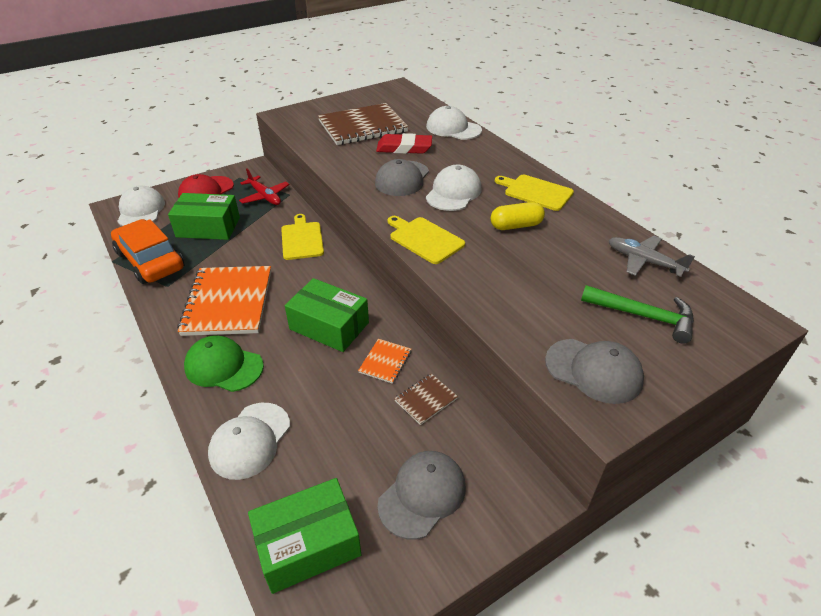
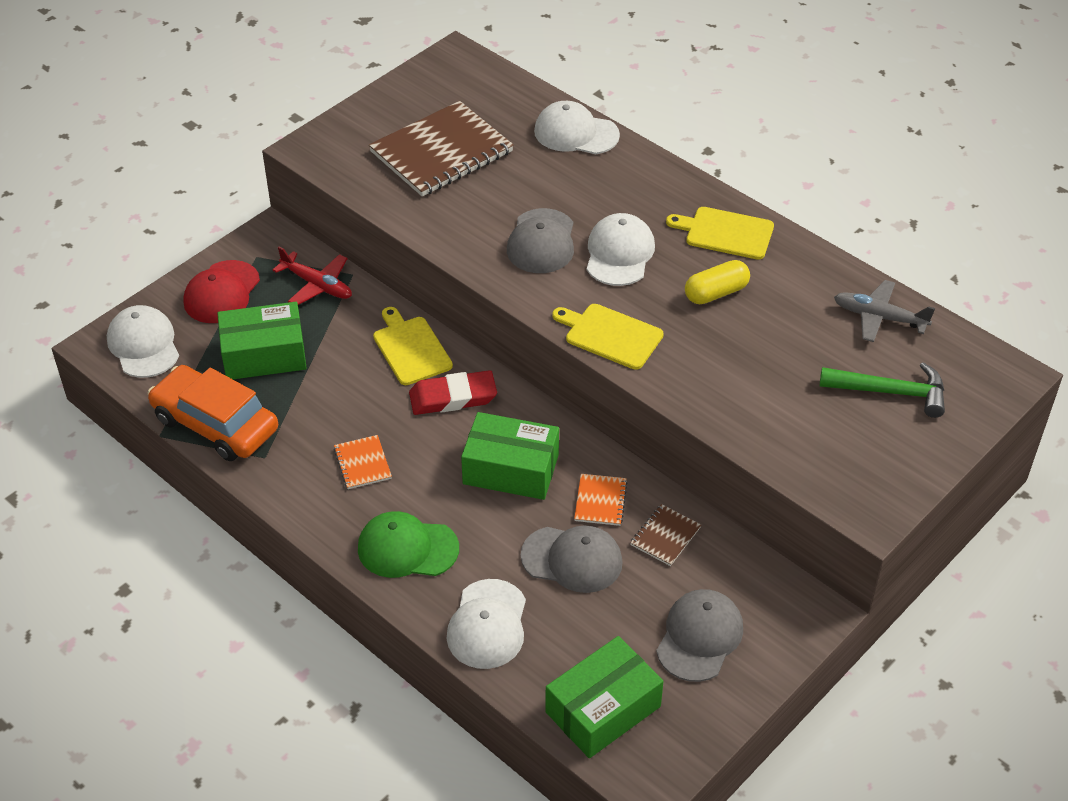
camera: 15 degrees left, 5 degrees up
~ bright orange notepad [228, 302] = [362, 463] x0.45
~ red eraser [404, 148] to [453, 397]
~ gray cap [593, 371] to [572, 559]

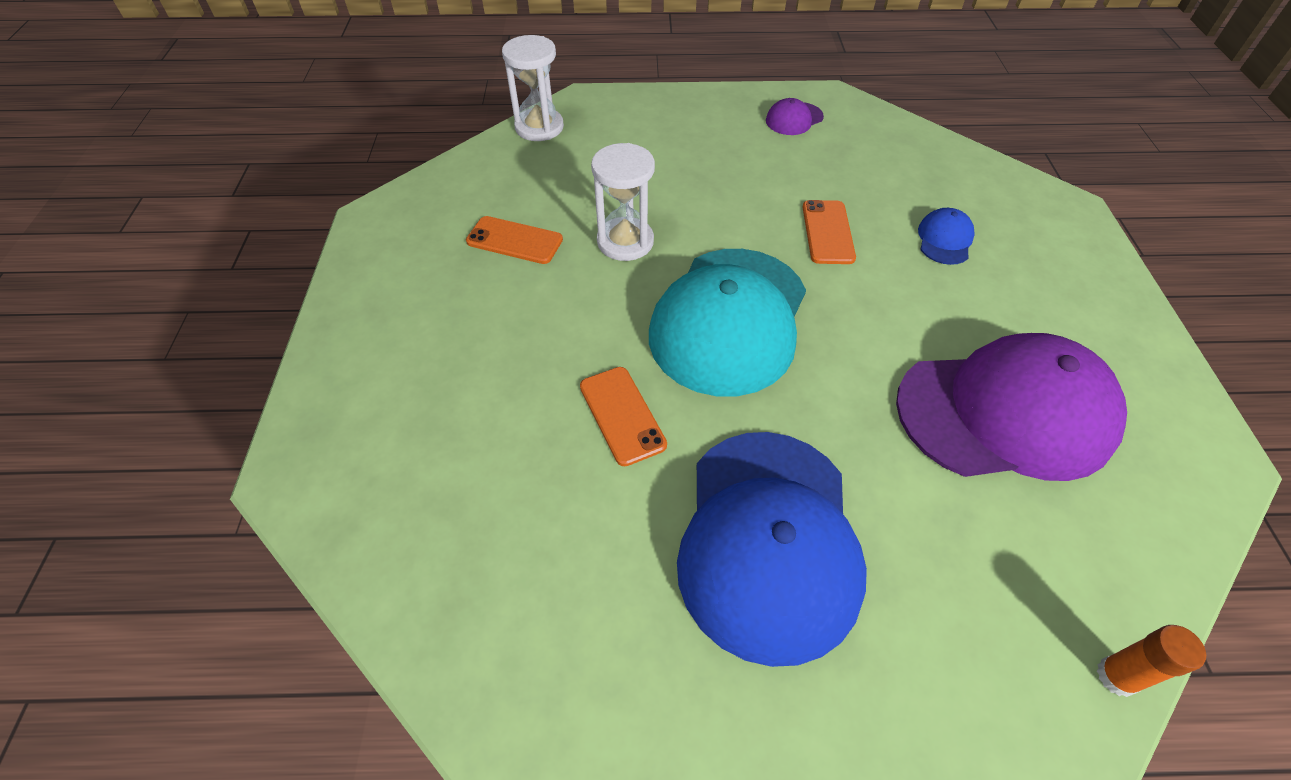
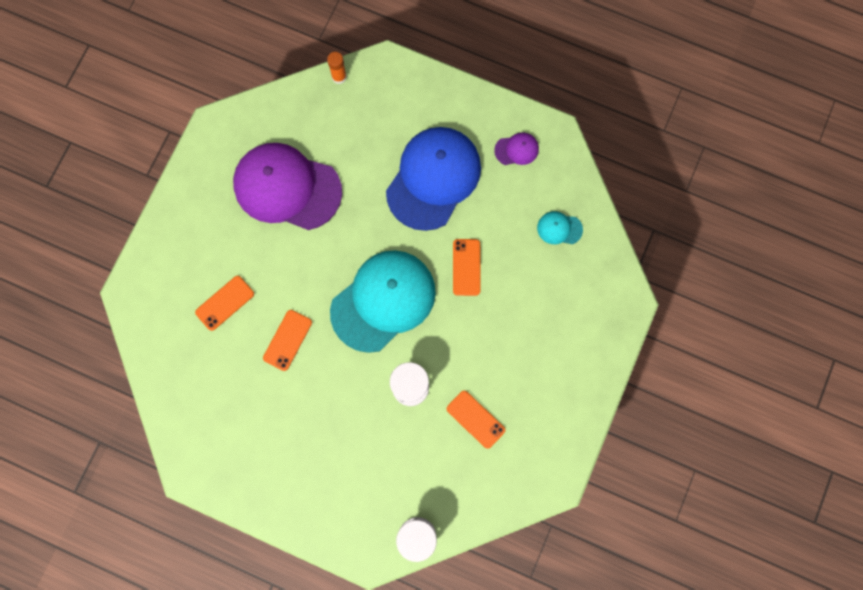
camera: 155 degrees left, 25 degrees up
~ royal purple cap [794, 119] to [516, 149]
~ cobalt cap [944, 239] to bright orange smartphone [225, 303]
+ aqua cap [559, 228]

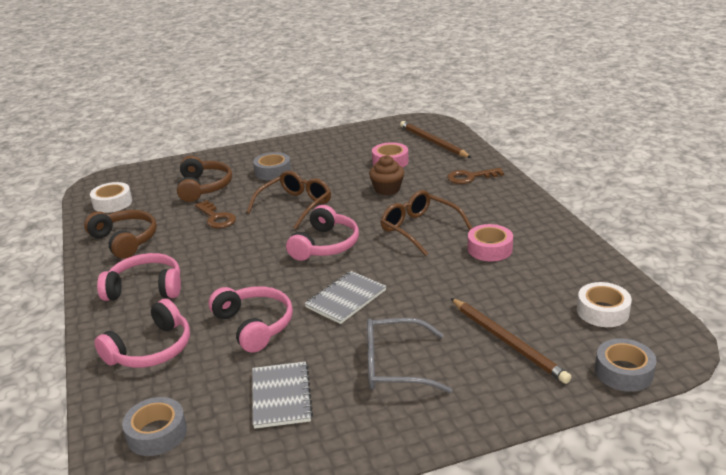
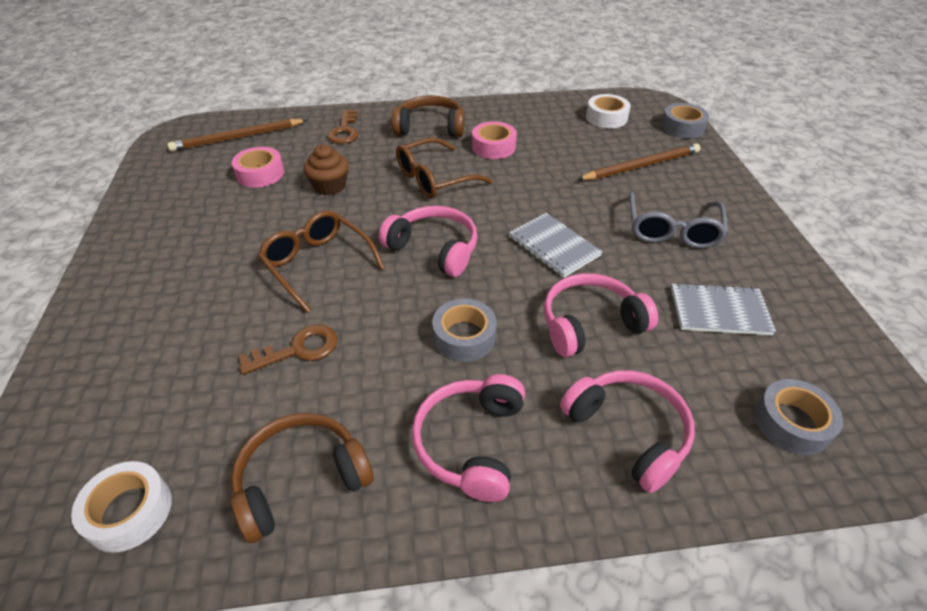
camera: 80 degrees left, 15 degrees up
~ brown over-ear headphones [203, 187] to [430, 127]
~ gray sticky tape [273, 172] to [464, 337]

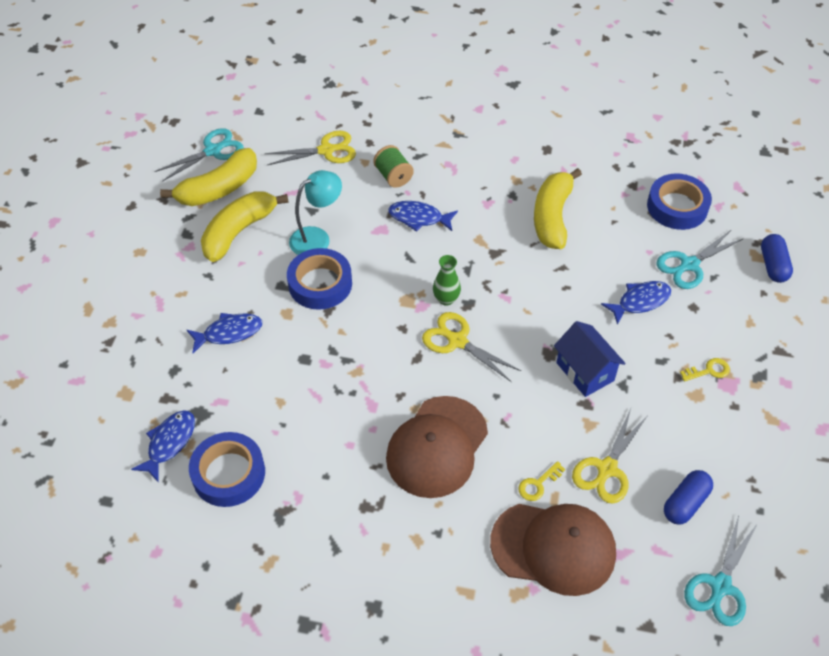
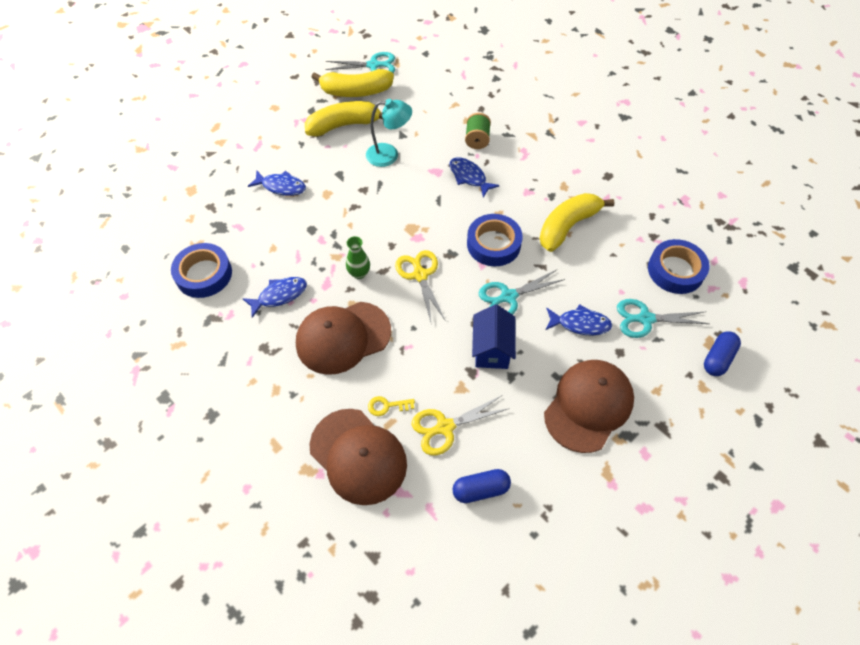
camera: 35 degrees right, 5 degrees up
~ cobalt fish [169, 443] to [279, 295]
- golden scissors [327, 150]
~ cobalt sticky tape [320, 284] to [493, 244]
~ leaf-green flower vase [446, 299] to [359, 273]
~ golden key [709, 371] to brown cap [588, 406]
~ aqua scissors [720, 587] to [508, 297]

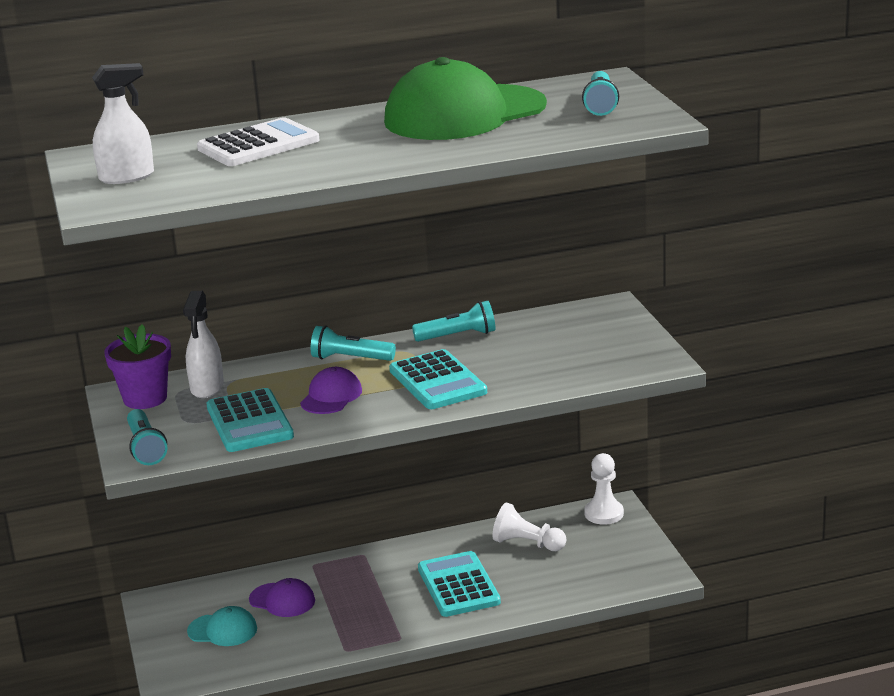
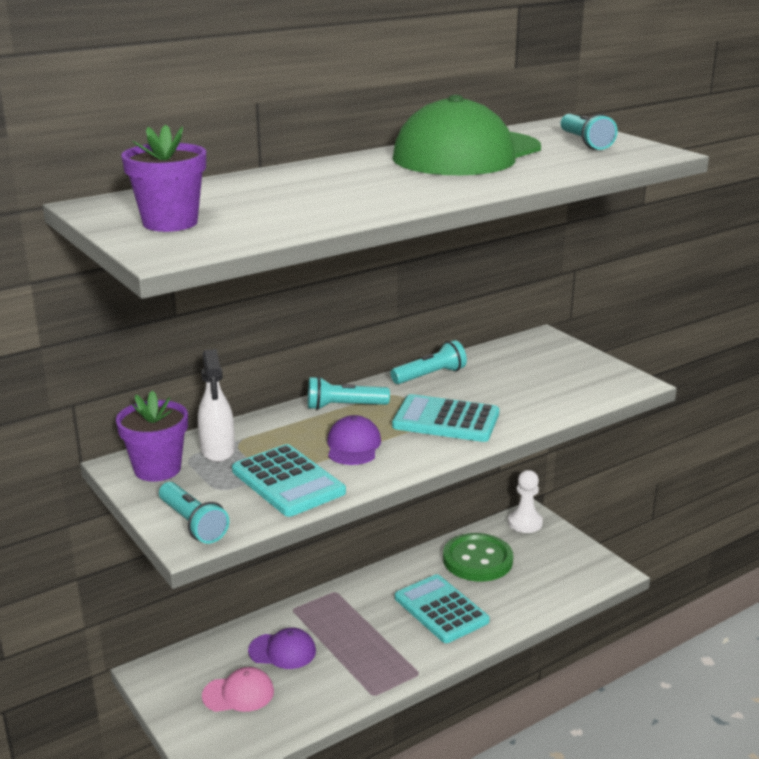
camera: 20 degrees left, 0 degrees up
~ snow-white spray cleaner [127, 177] to royal purple plant pot [170, 223]
~ aqua cap [223, 630] to rose-pink cap [238, 694]
- snow-white calculator [258, 145]
~ aqua calculator [437, 381] = [446, 420] 150 degrees clockwise
~ snow-white pawn [527, 544] to leaf-green shirt button [477, 560]

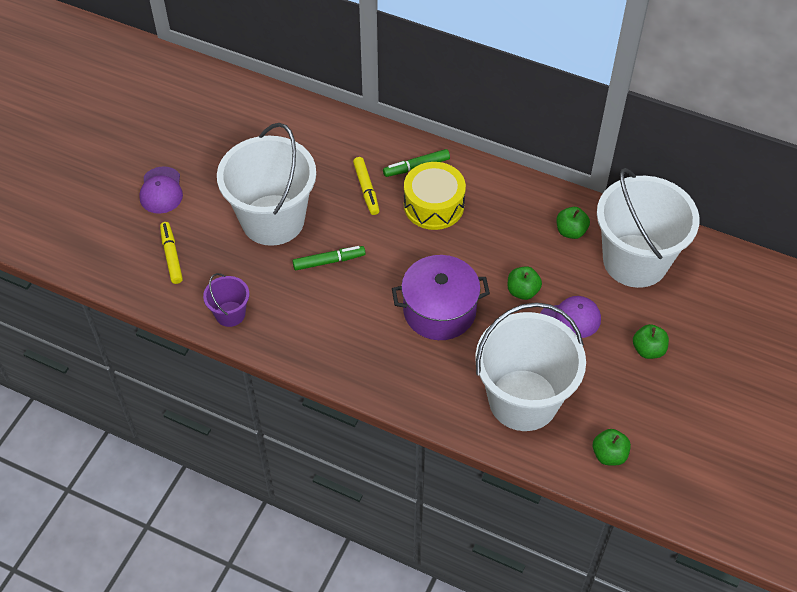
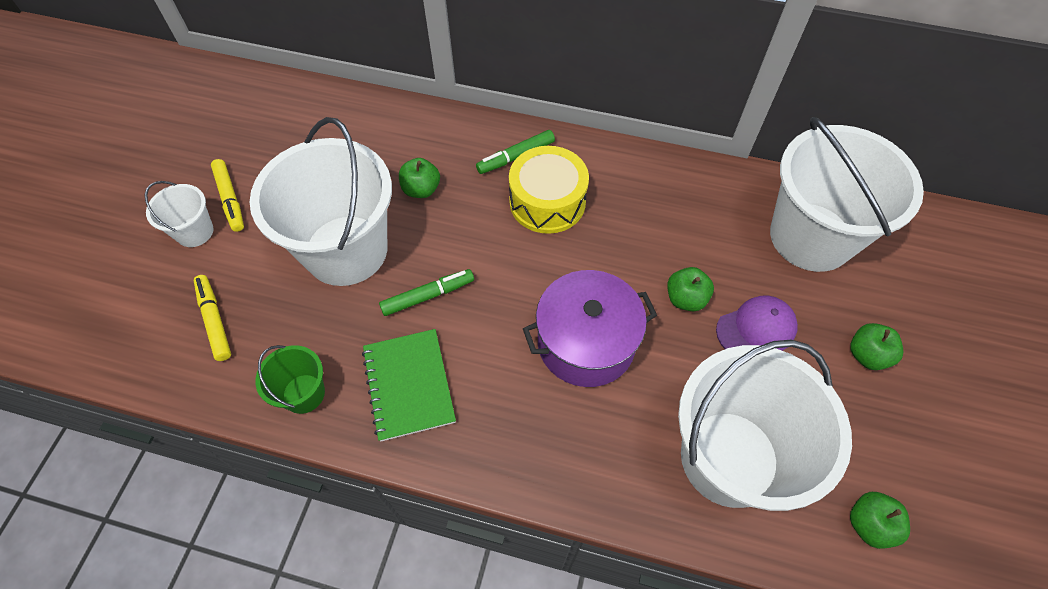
camera: 10 degrees left, 5 degrees up
~ royal purple cap [161, 190] to snow-white sand bucket [194, 232]
~ royal purple sand bucket [230, 314] to leaf-green sand bucket [304, 393]
~ golden marker pen [366, 189] to [230, 199]
~ leaf-green apple fruit [571, 231] to [421, 189]
+ leaf-green notepad [409, 385]

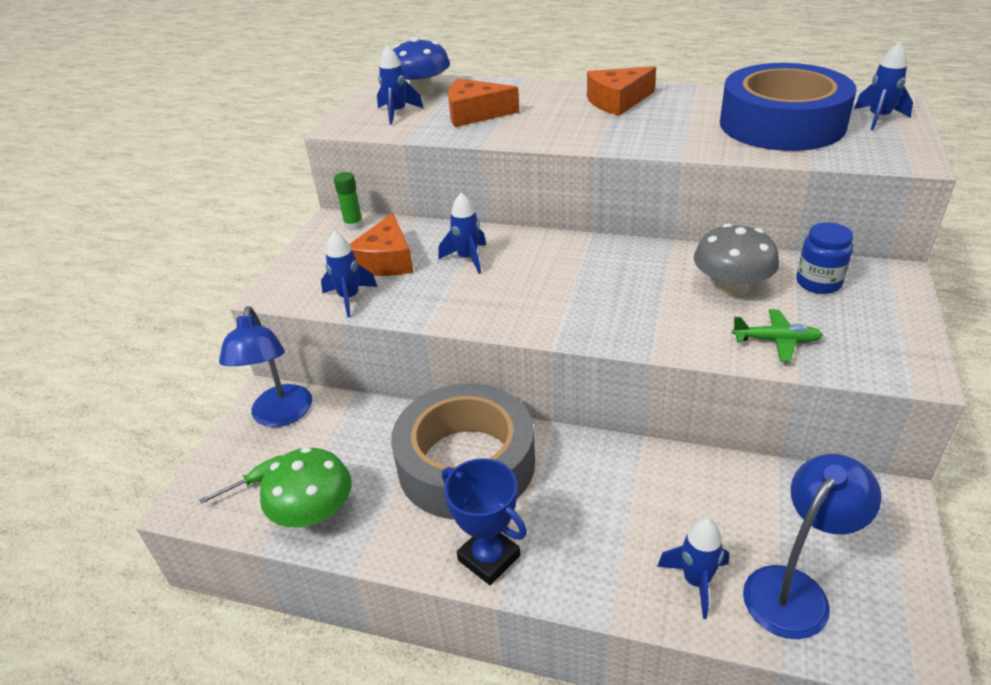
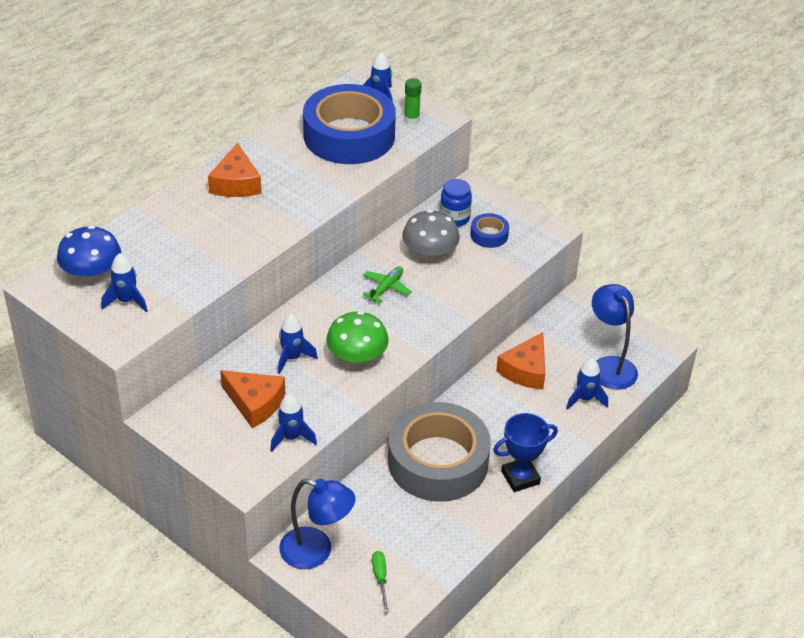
camera: 70 degrees left, 5 degrees up
~ leaf-green toadstool [314, 512] to [357, 357]
~ leaf-green glue stick [353, 225] to [411, 119]
~ bright orange cheese [475, 114] to [525, 370]
~ leaf-green aeroplane [776, 341] to [386, 288]
+ cobalt sticky tape [489, 235]

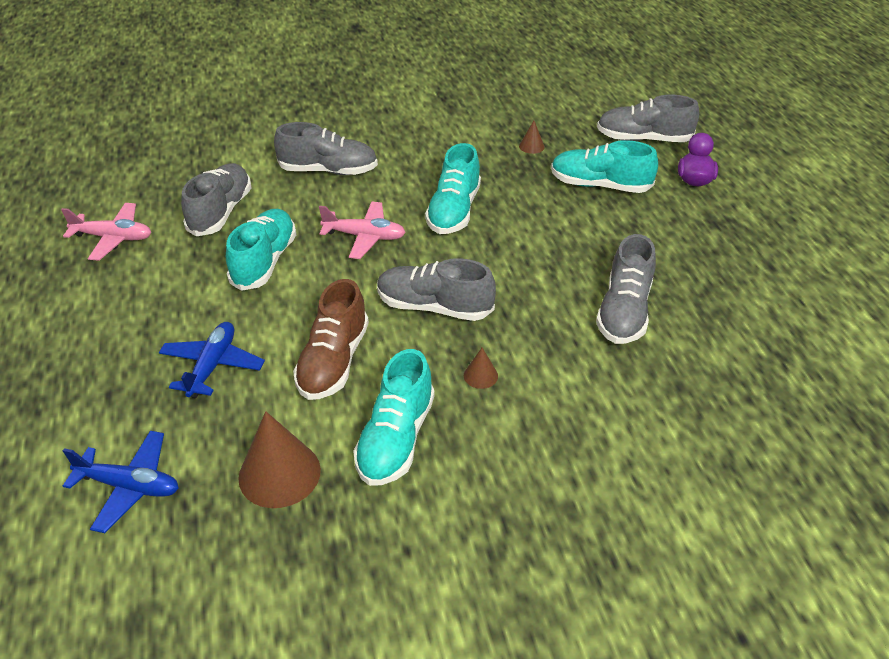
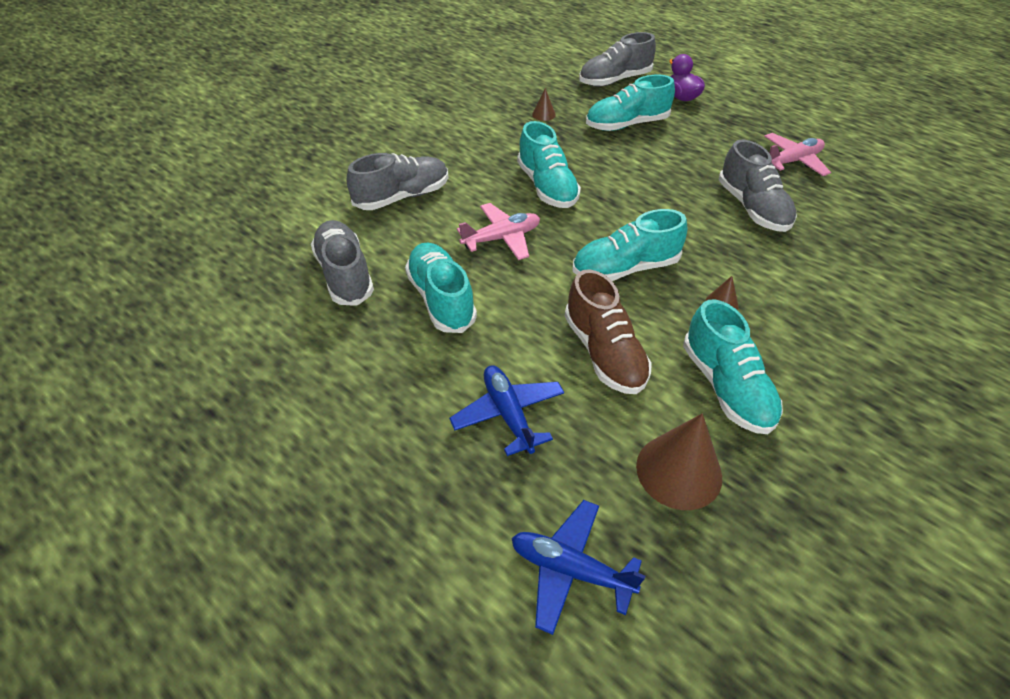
camera: 35 degrees left, 5 degrees up
~ rose-pink aeroplane [113, 238] to [792, 161]
~ cobalt aeroplane [129, 486] = [570, 569] 135 degrees counterclockwise
~ gray shoe [434, 307] to aqua shoe [625, 268]

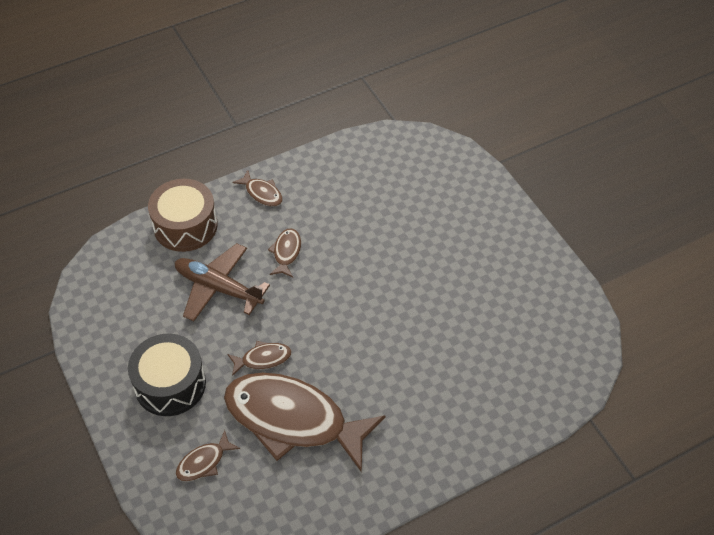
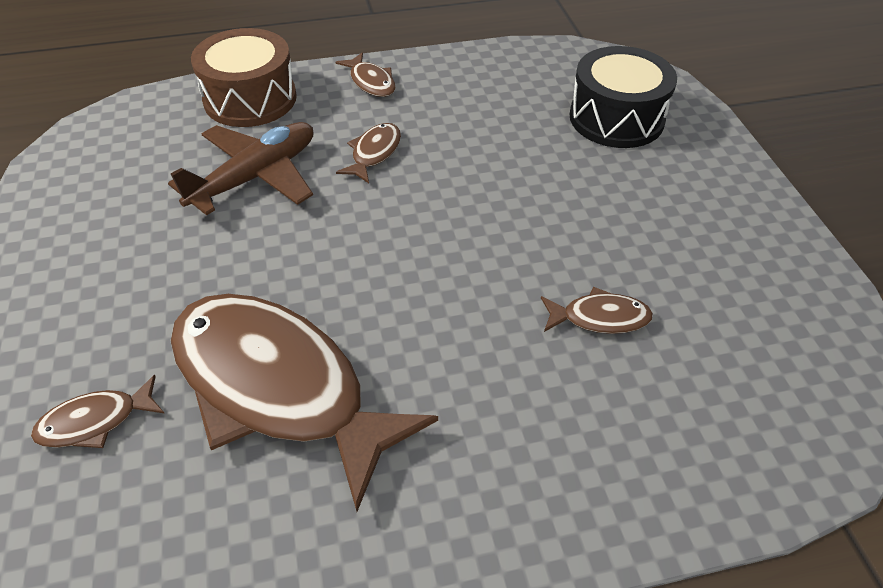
camera: 15 degrees right, 5 degrees down
~ jet-black snare drum [170, 384] to [616, 118]
~ brown aeroplane [218, 288] = [255, 177] 90 degrees clockwise
~ brown fish [263, 359] to [600, 318]

